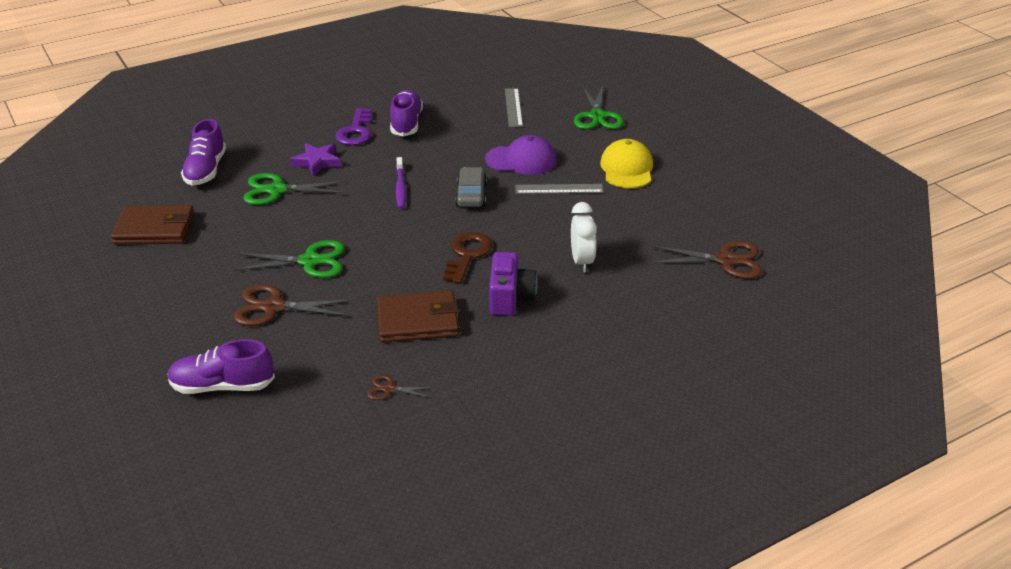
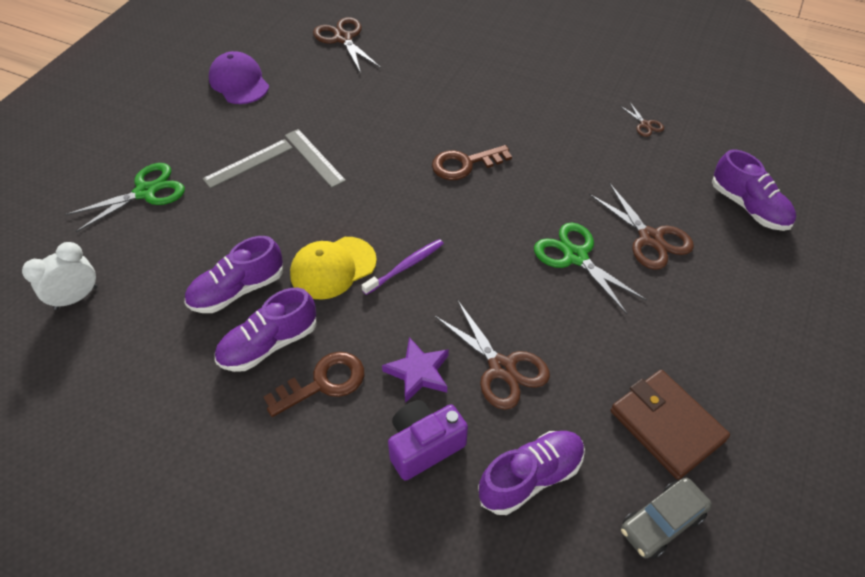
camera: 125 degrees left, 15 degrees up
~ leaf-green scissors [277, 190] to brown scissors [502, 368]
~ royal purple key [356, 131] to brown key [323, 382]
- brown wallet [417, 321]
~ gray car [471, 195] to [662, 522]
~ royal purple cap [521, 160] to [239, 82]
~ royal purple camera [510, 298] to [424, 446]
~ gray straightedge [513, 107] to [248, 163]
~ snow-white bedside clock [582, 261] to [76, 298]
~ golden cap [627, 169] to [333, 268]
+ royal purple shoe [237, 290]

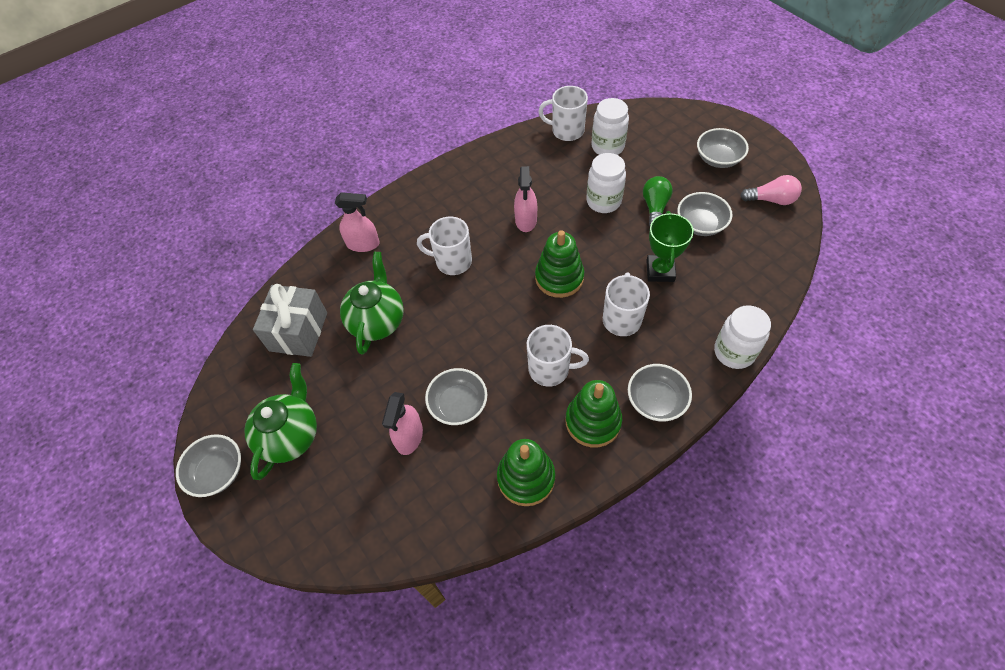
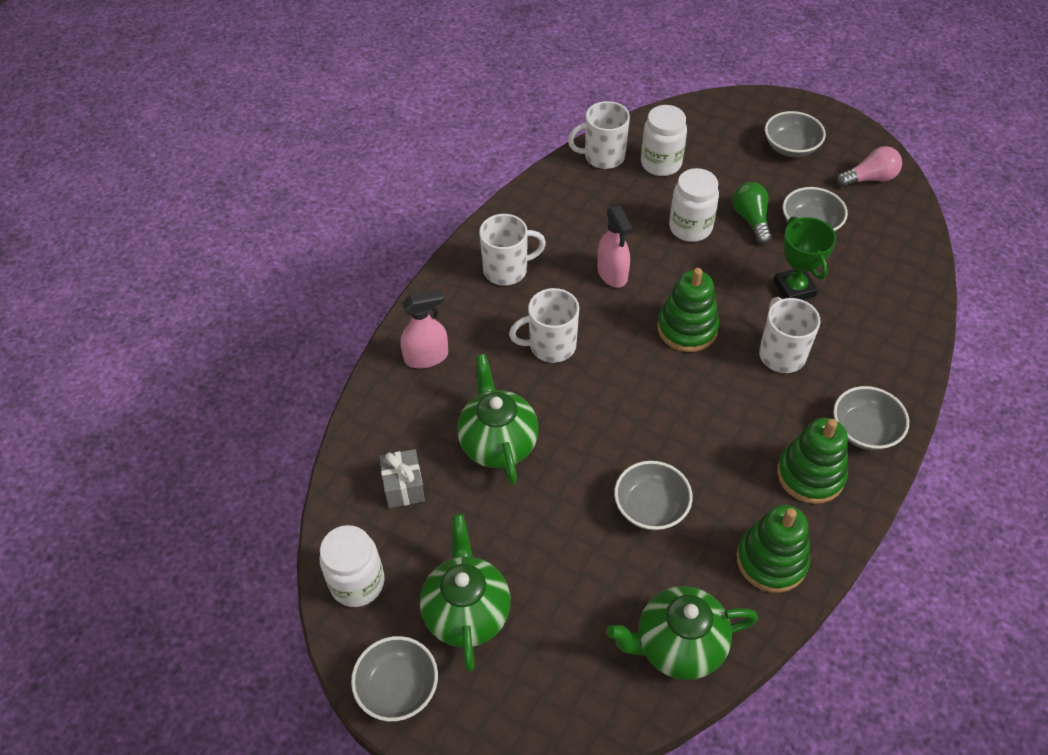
camera: 25 degrees left, 5 degrees down
~ gray wrapped gift [298, 332] = [404, 487] x0.60
- rose-pink spray cleaner [409, 436]
~ snow-white coffee mug [550, 369] to [507, 270]
~ snow-white preserve jar [734, 352] to [357, 583]
+ leaf-green china teapot [678, 646]

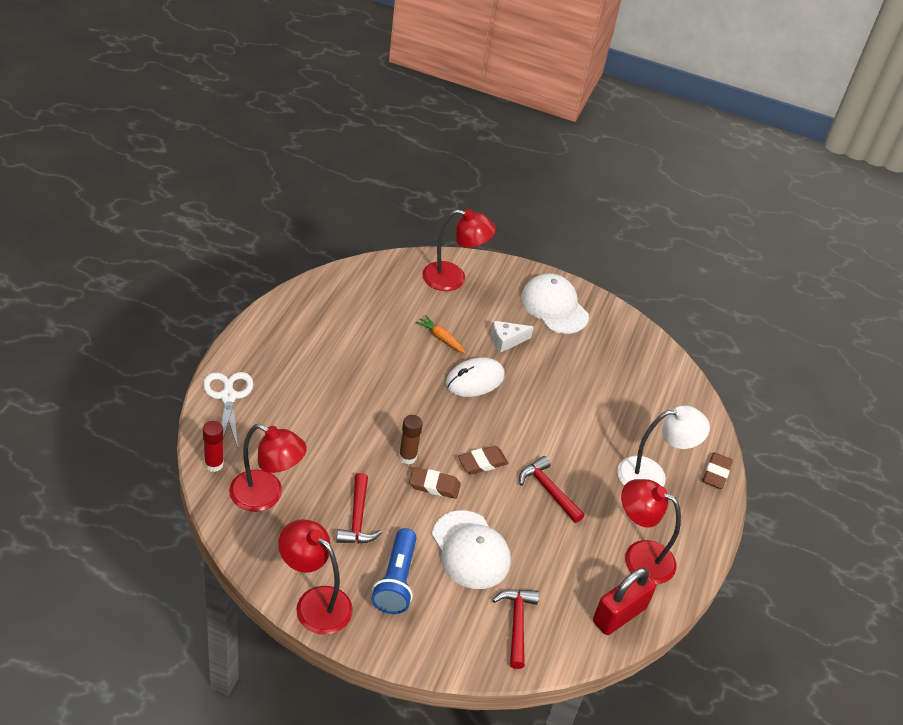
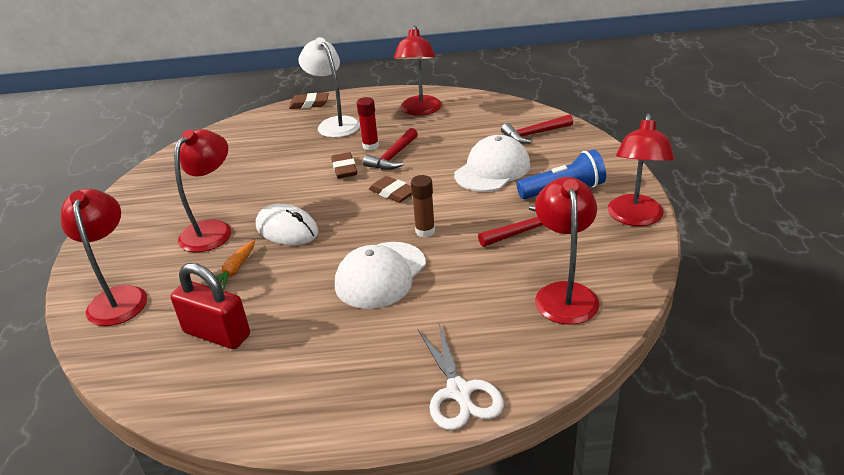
camera: 105 degrees left, 10 degrees down
~ snow-white scissors [228, 396] = [459, 392] 75 degrees counterclockwise
~ red glue stick [214, 464] to [370, 146]
~ brown eraser [434, 485] to [344, 169]
~ snow-white cheese [506, 341] to red desk lamp [213, 230]
~ snow-white cap [554, 307] to [380, 275]
~ red padlock [619, 615] to [217, 334]

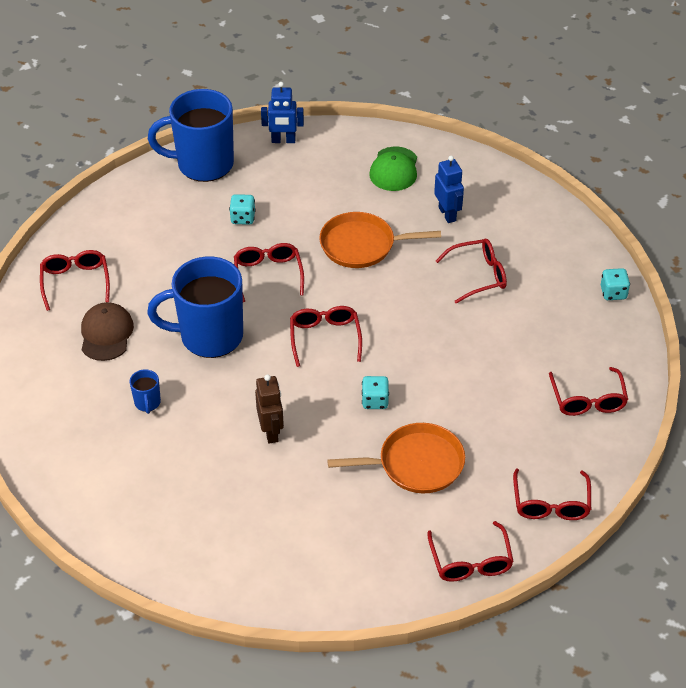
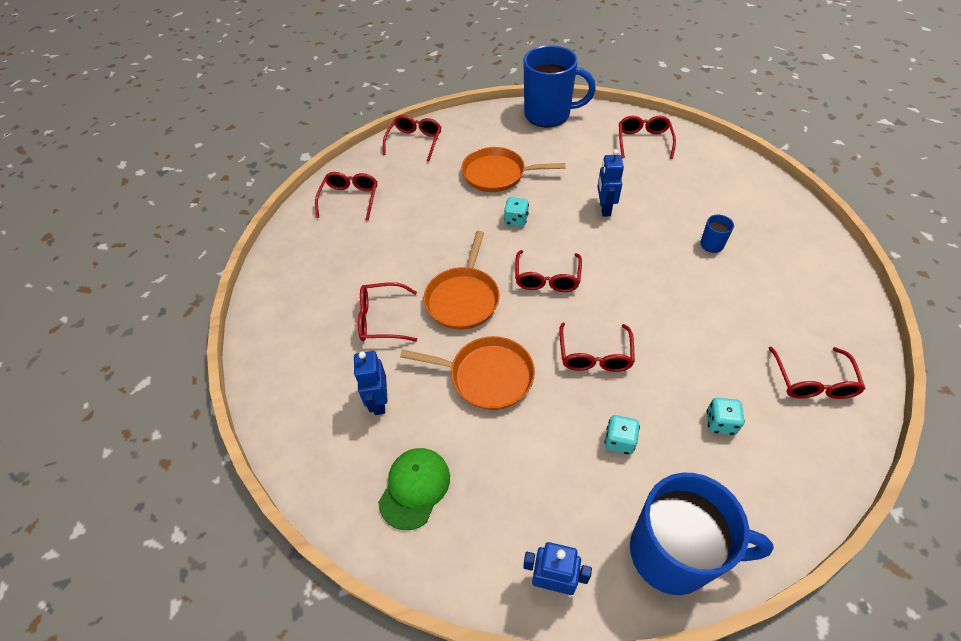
camera: 165 degrees left, 5 degrees up
- brown cap [106, 334]
~ cobalt coffee mug [209, 336] to [548, 115]
~ brown robot [271, 432] to cobalt robot [604, 208]
~ red spectacles [470, 562] to [643, 141]
~ aqua dice [613, 293] to [720, 423]
+ bright orange skillet [463, 298]

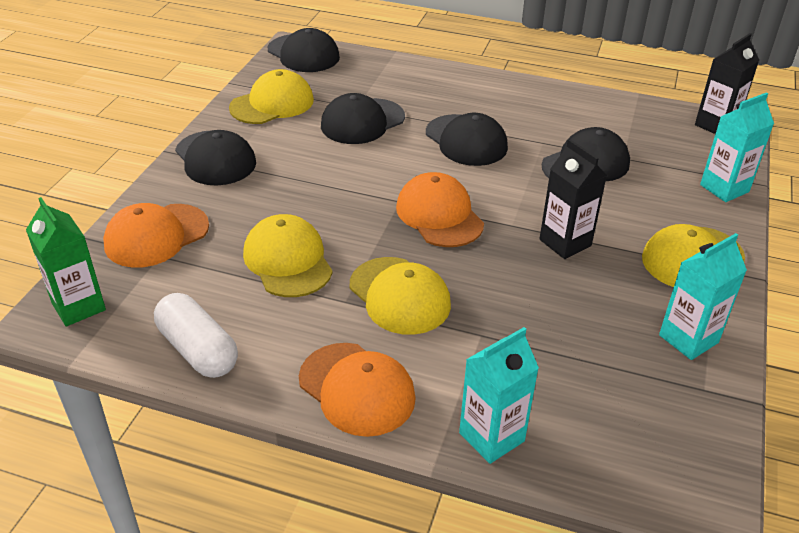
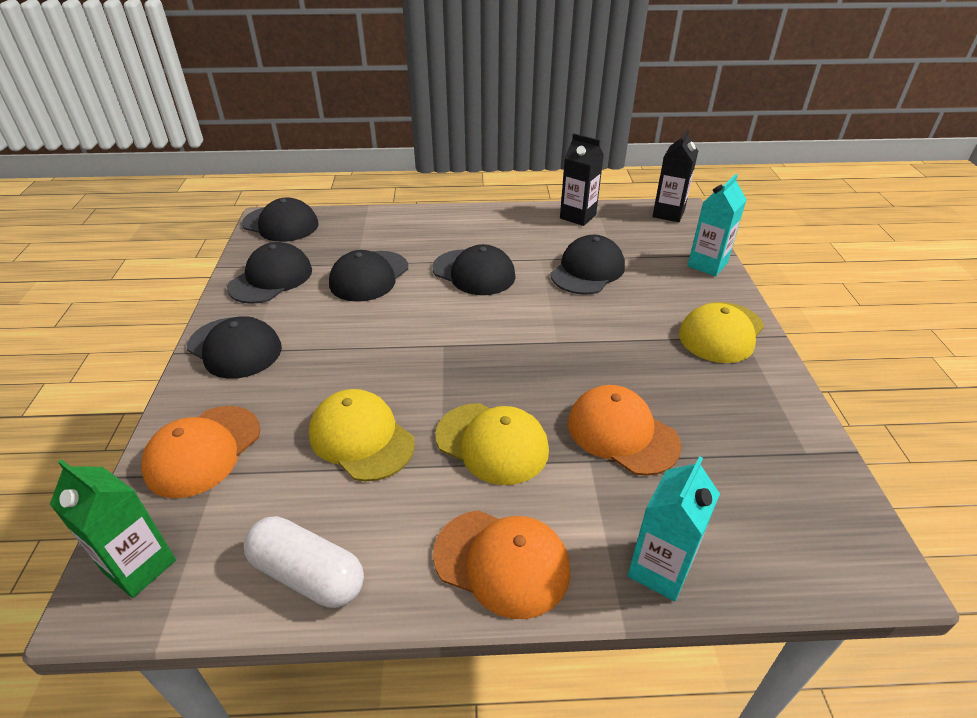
camera: 20 degrees left, 0 degrees up
~ golden cap [272, 104] to jet-black cap [271, 278]
~ bright orange cap [439, 215] to [622, 433]
~ jet-black carton [565, 242] to [578, 216]
- aqua carton [688, 339]

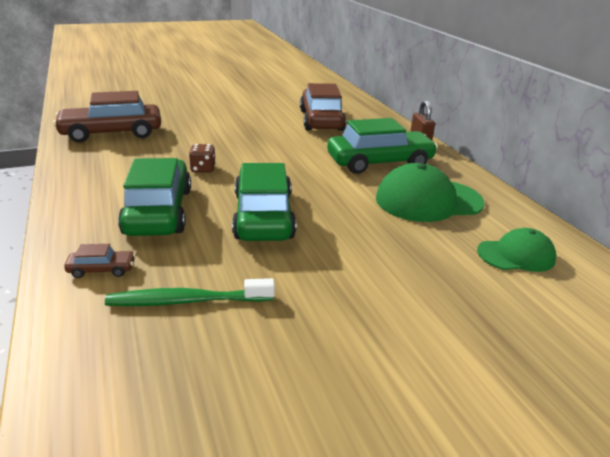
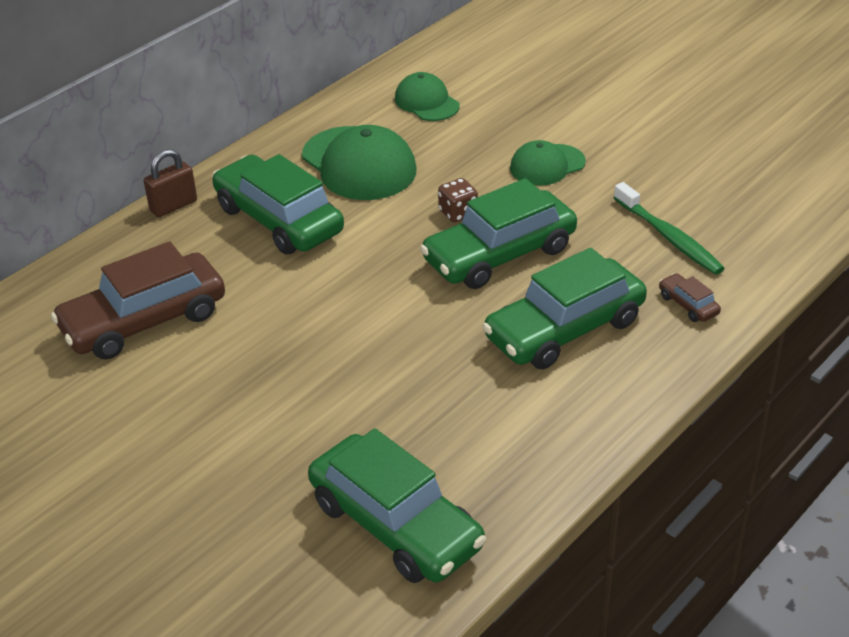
camera: 115 degrees left, 10 degrees up
~ brown car [112, 133] to leaf-green car [395, 525]
~ brown dice [203, 169] to [458, 213]
+ leaf-green cap [547, 165]

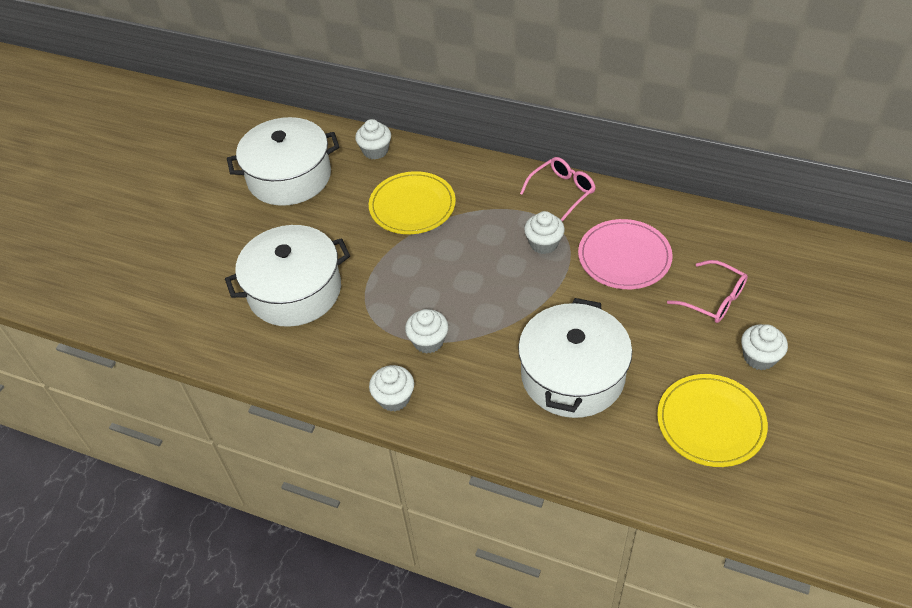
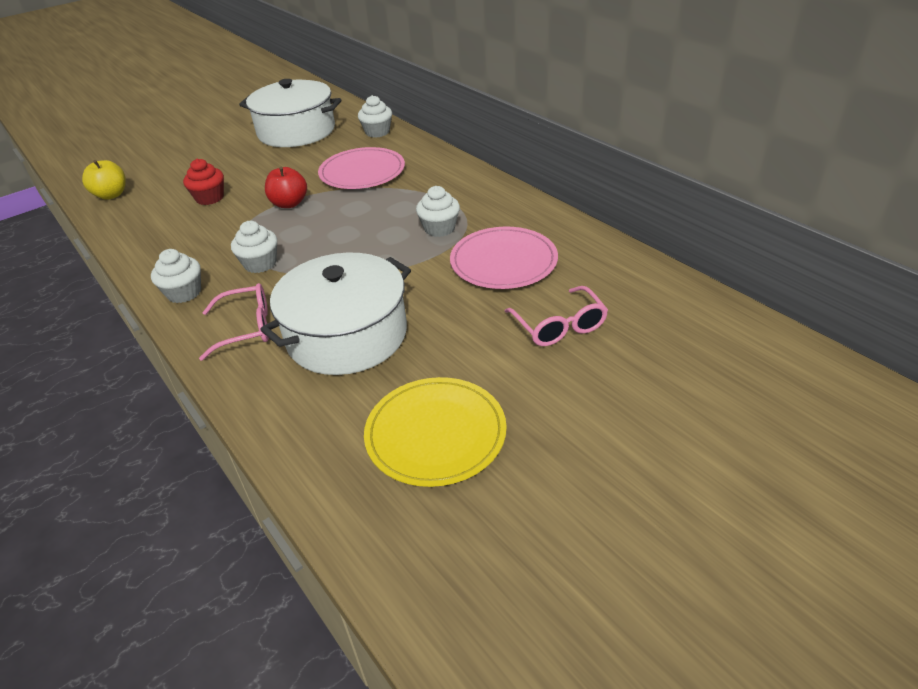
camera: 30 degrees right, 10 degrees down
~ snow-white stockpot [295, 291] to red cupcake [210, 198]
~ golden flat dish [412, 206] to rose-pink flat dish [362, 172]
~ rose-pink spectacles [562, 191] to [246, 328]
- snow-white cupcake [759, 357]
+ golden apple fruit [111, 195]
+ red apple fruit [289, 203]

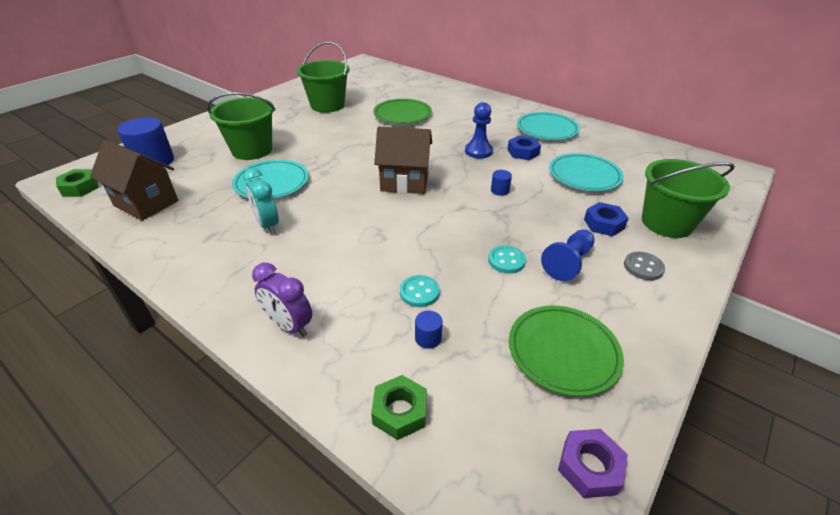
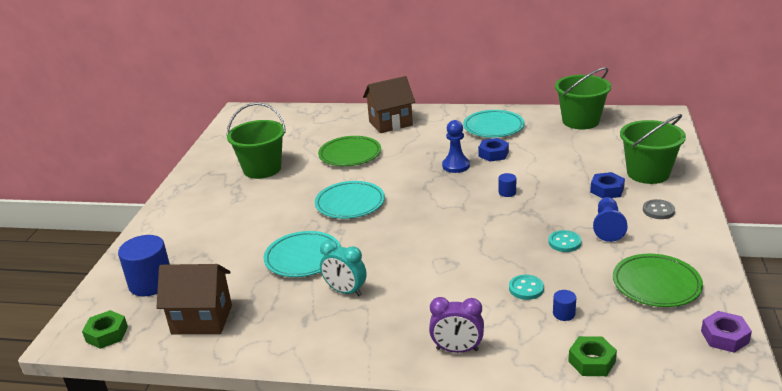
camera: 25 degrees left, 10 degrees down
~ leaf-green sand bucket [252, 150] to [580, 121]
~ brown cottage [404, 182] to [390, 123]
~ aqua flat dish [584, 176] to [350, 203]

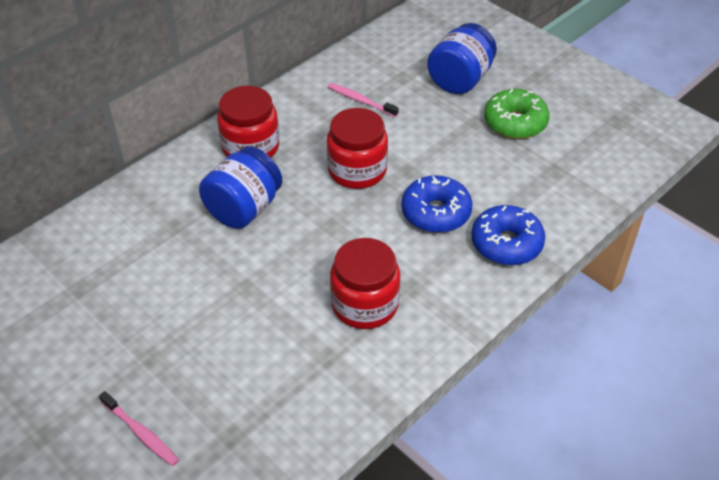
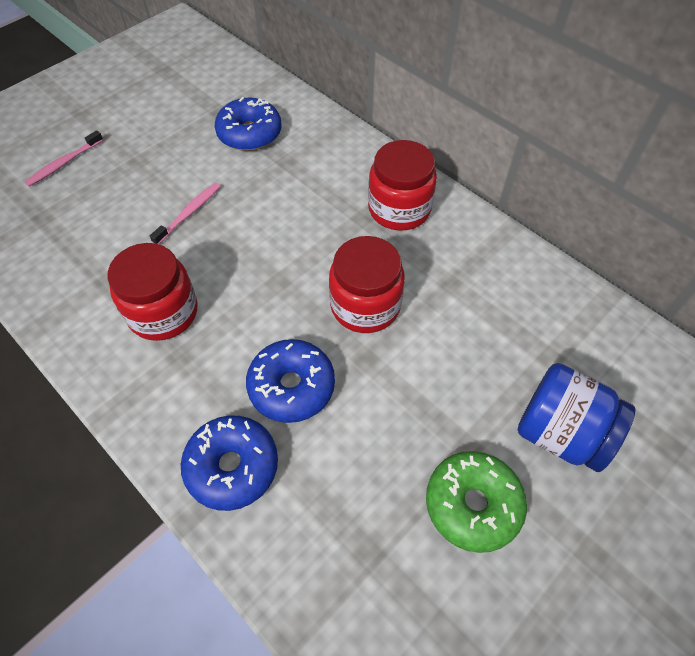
camera: 90 degrees right, 10 degrees up
- cobalt preserve jar [244, 209]
~ rose-pink tooth brush [360, 100] to [189, 213]
+ cobalt doughnut [249, 134]

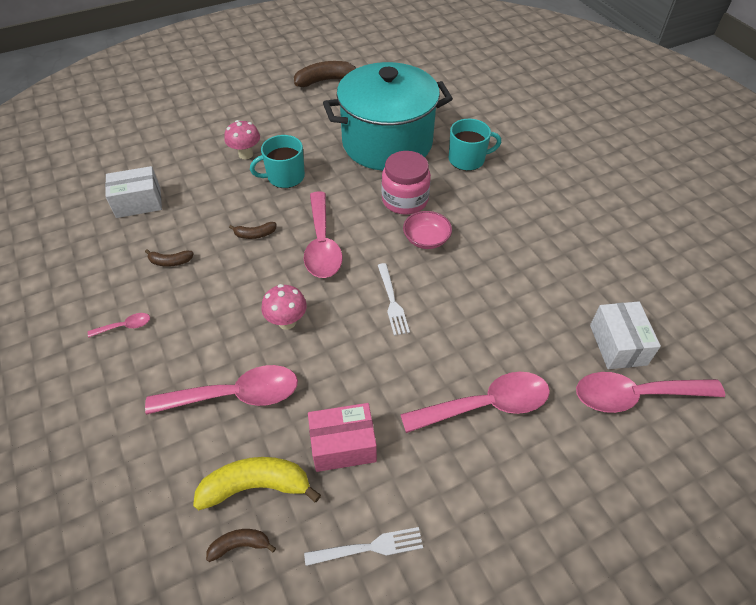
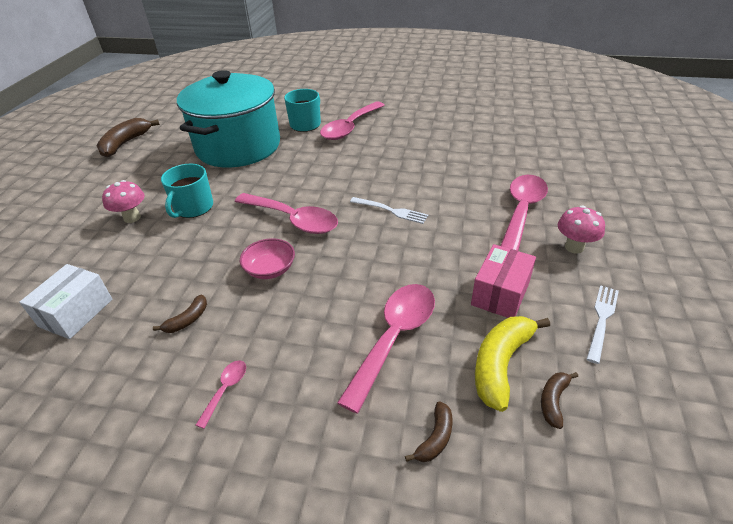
camera: 50 degrees left, 10 degrees down
~ brown banana fruit [255, 234] to [435, 438]
~ rose-pink toadstool [287, 322] to [574, 247]
- rose-pink preserve jar [405, 200]
~ rose-pink serving bowl [426, 239] to [270, 269]
~ rose-pink tablespoon [635, 396] to [350, 127]
- snow-white package [618, 345]

